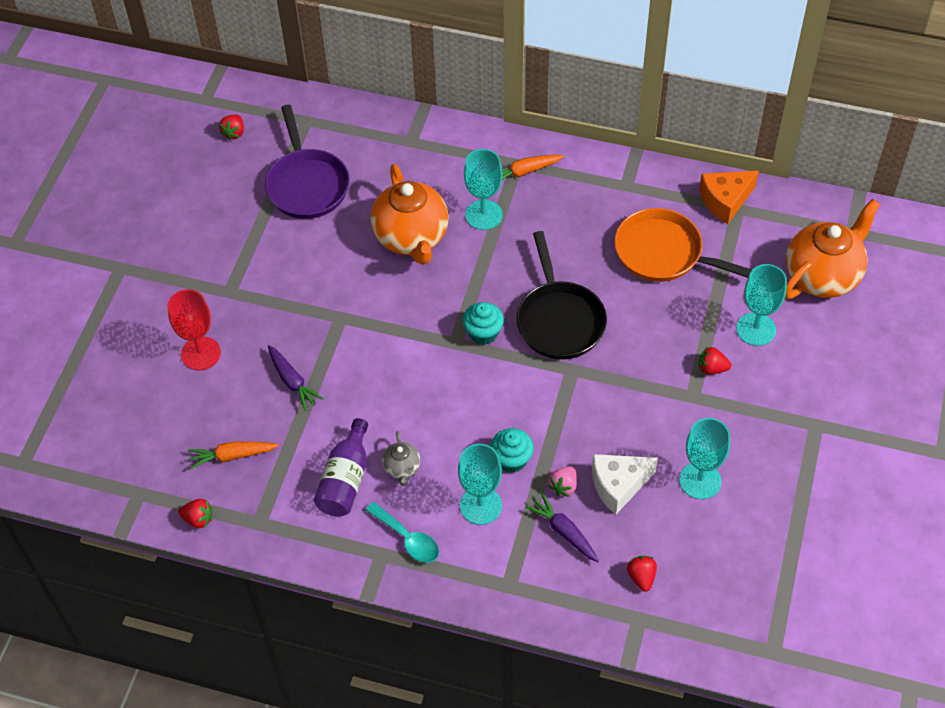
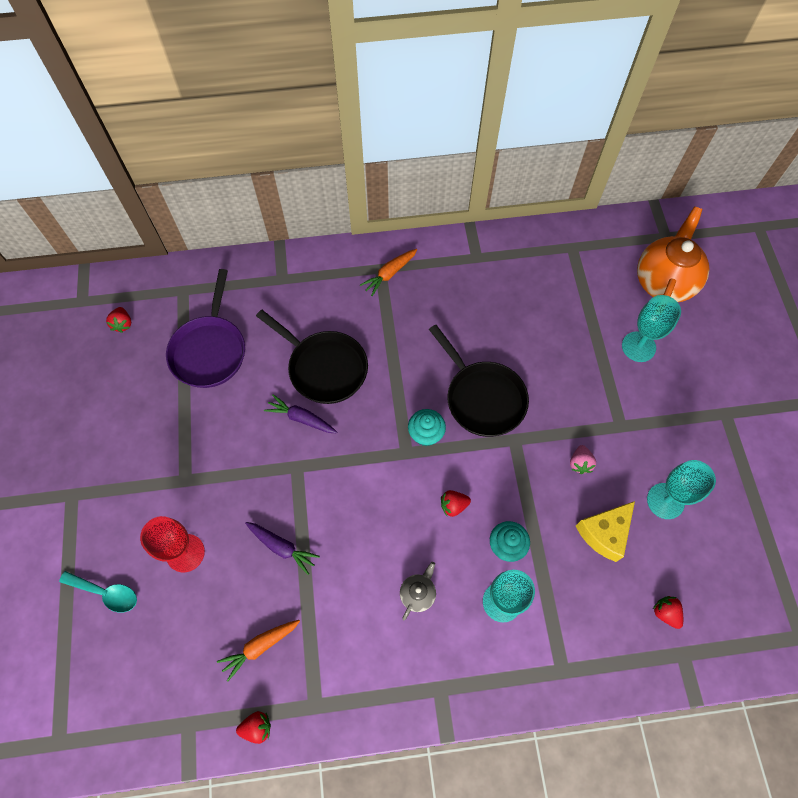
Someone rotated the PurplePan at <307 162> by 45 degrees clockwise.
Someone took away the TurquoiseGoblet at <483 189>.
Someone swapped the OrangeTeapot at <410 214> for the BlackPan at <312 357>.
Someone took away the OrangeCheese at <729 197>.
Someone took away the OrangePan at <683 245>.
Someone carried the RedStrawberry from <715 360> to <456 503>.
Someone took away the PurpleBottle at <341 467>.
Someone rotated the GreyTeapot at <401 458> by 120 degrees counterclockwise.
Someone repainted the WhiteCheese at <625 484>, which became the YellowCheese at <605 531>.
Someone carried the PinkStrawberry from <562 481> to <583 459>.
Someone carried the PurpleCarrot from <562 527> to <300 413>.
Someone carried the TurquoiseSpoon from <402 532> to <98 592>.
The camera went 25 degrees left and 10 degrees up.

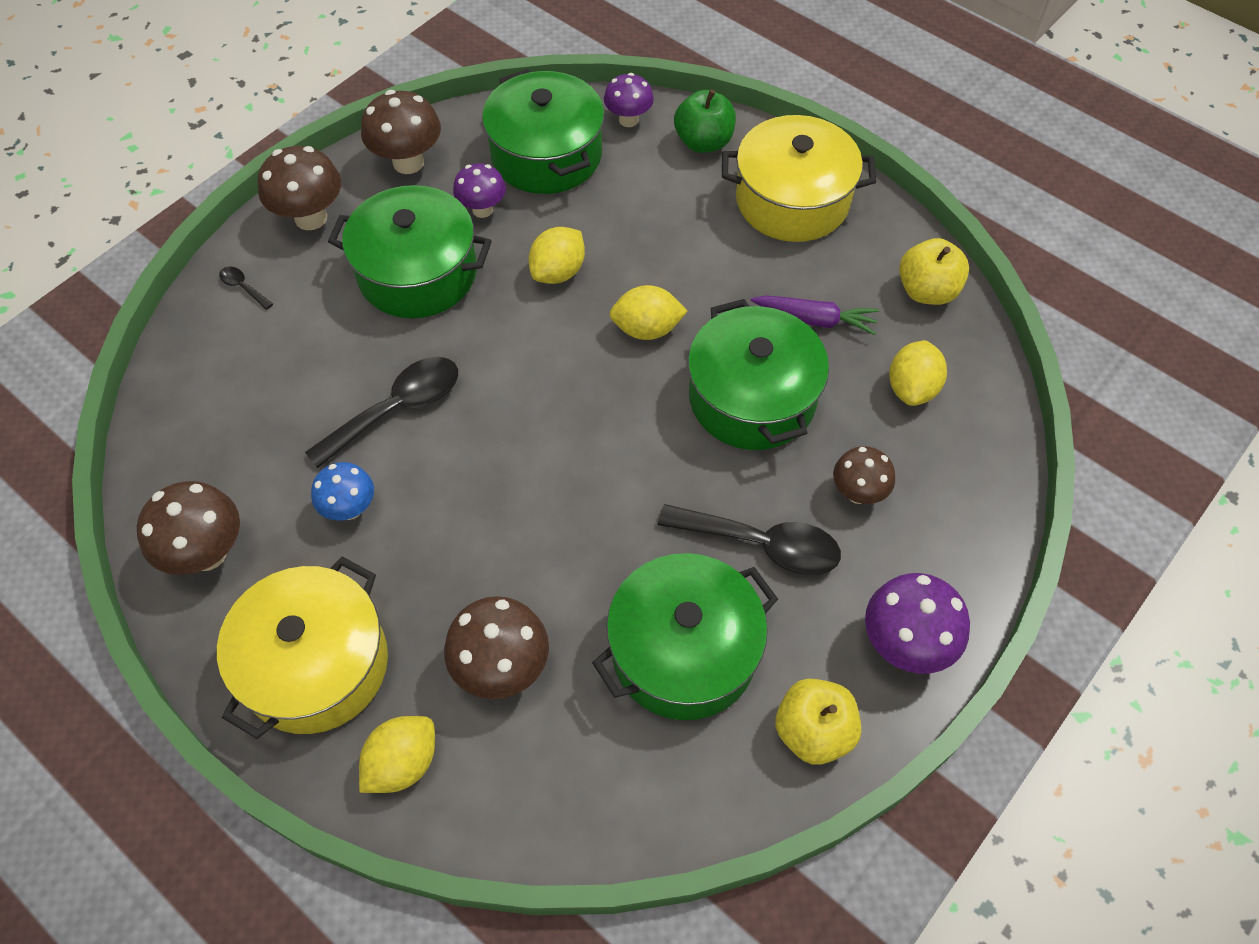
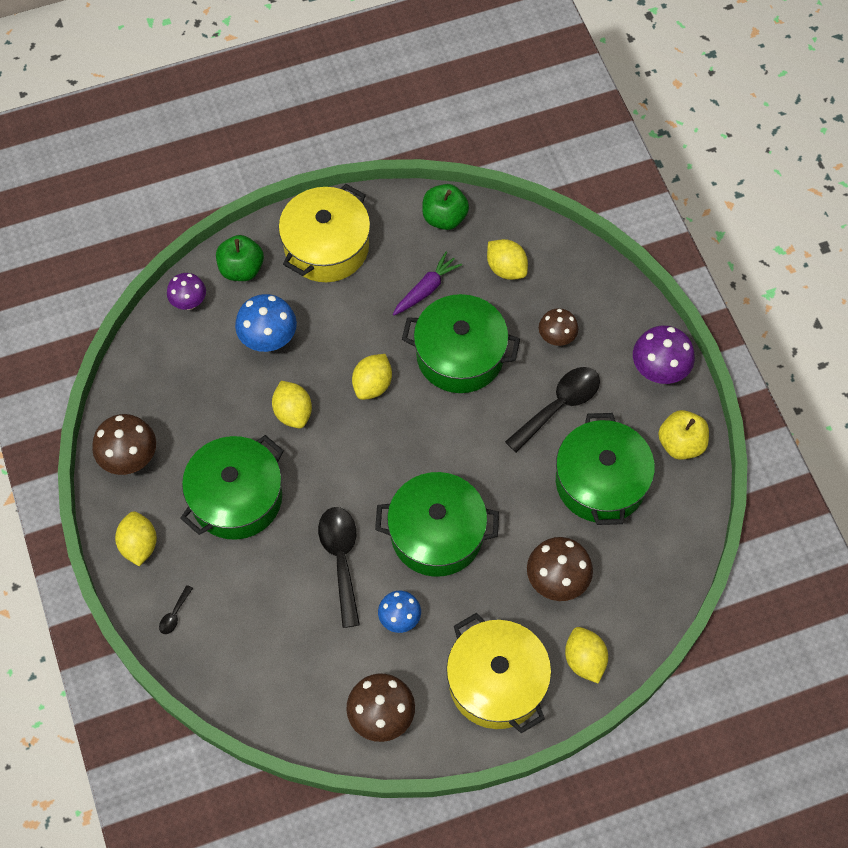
Someone carried the GreenPot from <543 131> to <437 524>.
Someone swapped the BrownMushroom at <299 188> for the YellowLemon at <136 539>.
Someone took away the PurpleMushroom at <479 190>.
Someone repainted the YellowApple at <934 271>, which became the GreenApple at <445 207>.
Someone rotated the BlackSpoon at <246 288> by 45 degrees counterclockwise.
Someone put down the BlueMushroom at <266 323>.
The camera went 60 degrees left and 5 degrees up.

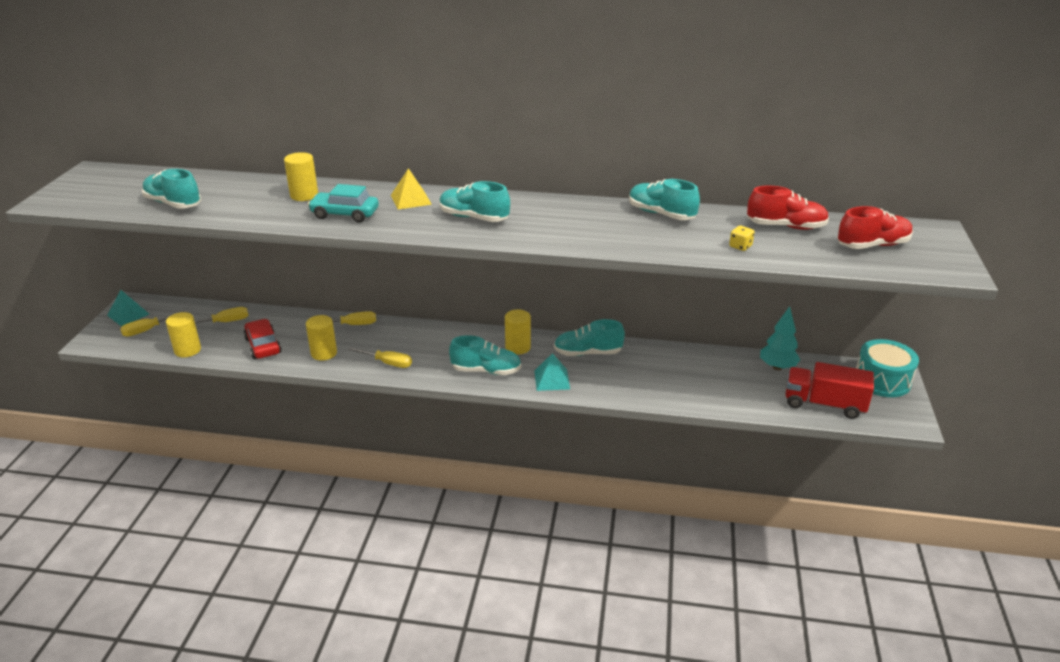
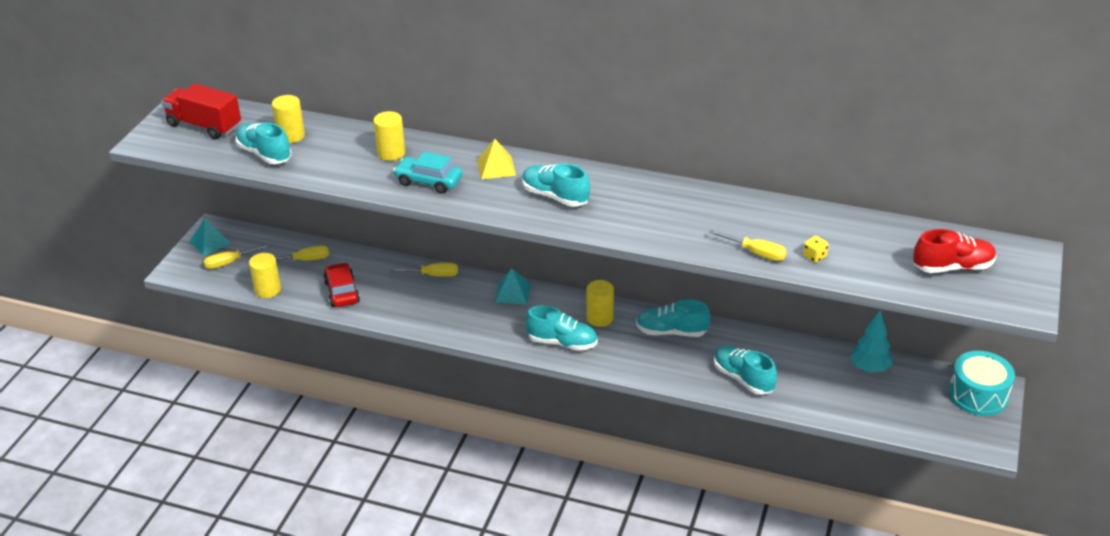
Someone carried the TurquoiseShoe from <664 199> to <745 370>.
Someone took away the RedShoe at <788 208>.
Someone carried the YellowCylinder from <321 338> to <288 119>.
Someone carried the YellowScrewdriver from <380 357> to <748 245>.
Someone carried the TurquoisePyramid from <552 372> to <513 286>.
Someone carried the RedTruck from <829 390> to <201 111>.
The camera went 10 degrees right and 5 degrees up.

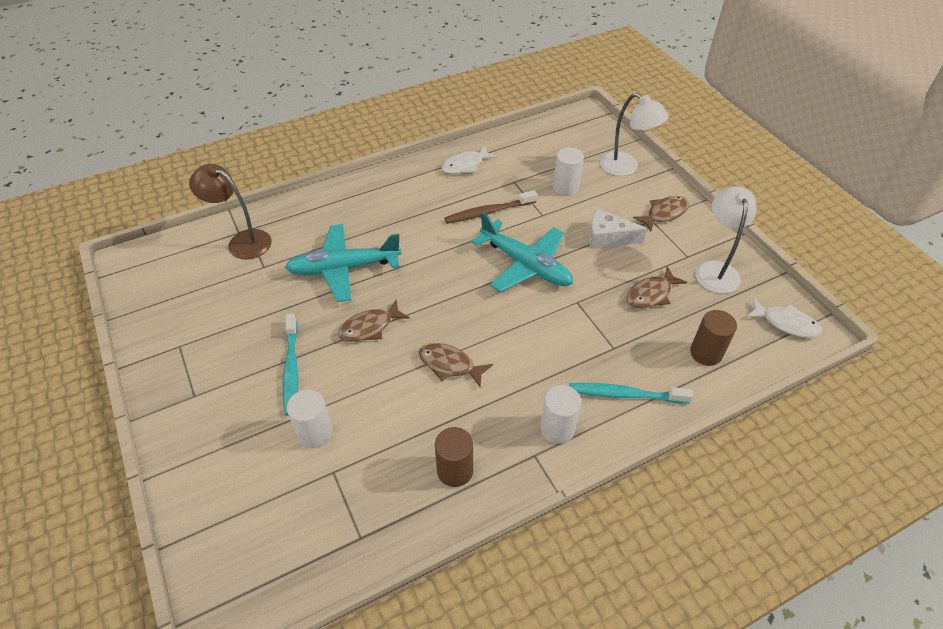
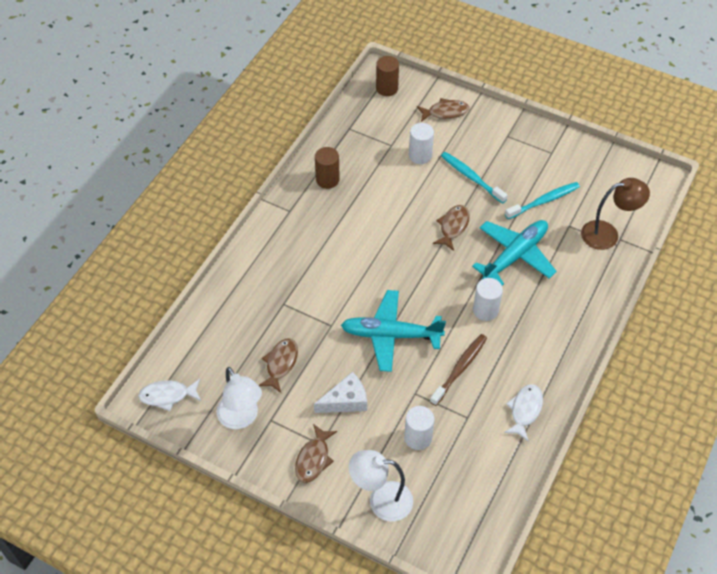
Someone carried the BrownCylinder from <713 338> to <387 76>.
Someone carried the BrownFish from <456 365> to <443 110>.
Someone carried the TurquoiseToothbrush from <631 393> to <542 200>.
Someone carried the WhiteCylinder from <560 414> to <488 299>.
The camera went 145 degrees right and 5 degrees up.

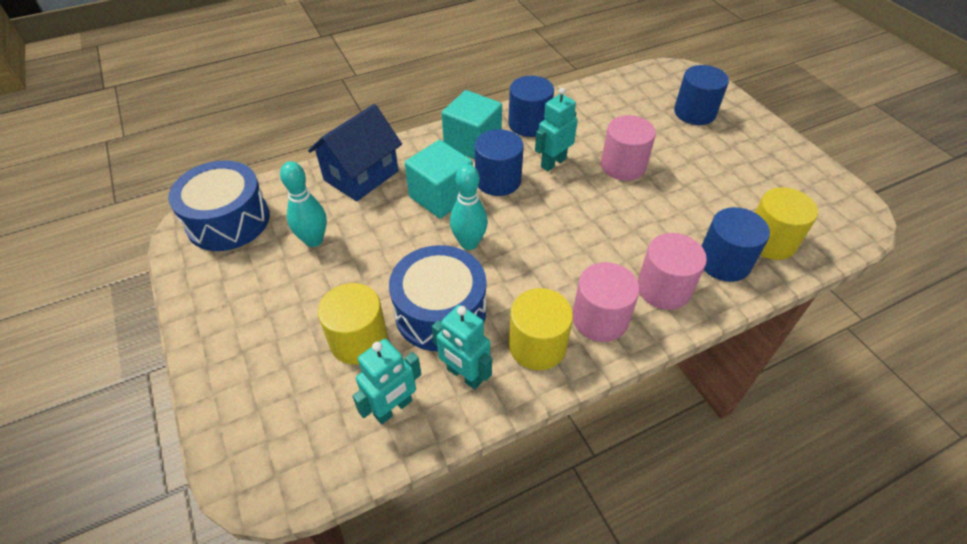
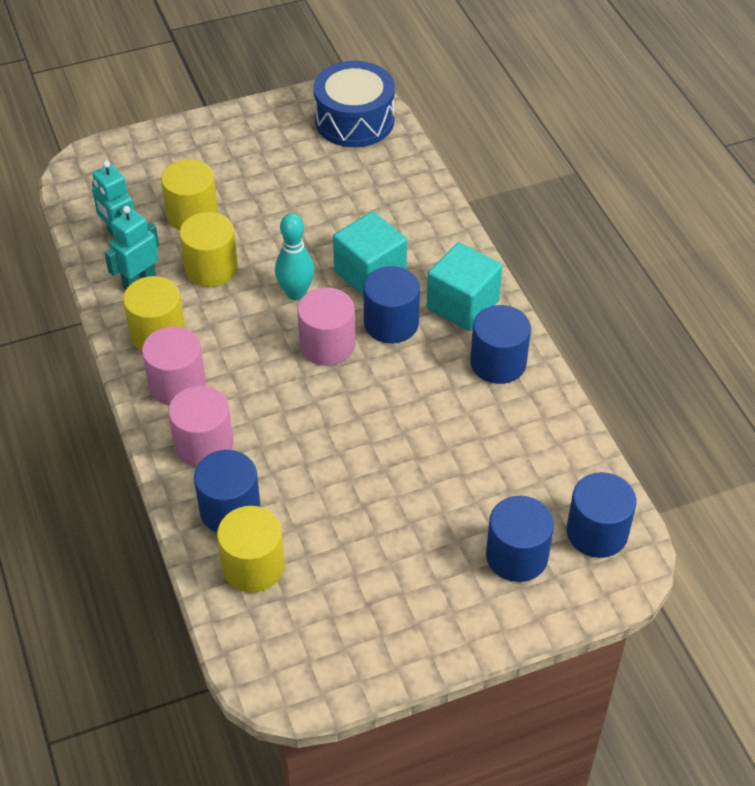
Someone took away the TurquoiseRobot at <556 129>.
Someone took away the BlueHouse at <355 153>.
Someone carried the PinkCylinder from <628 148> to <326 327>.
Someone took away the TurquoiseBowlingPin at <303 204>.
Someone swapped the BlueDrum at <437 298> for the YellowCylinder at <208 249>.
Someone put down the BlueCylinder at <601 515>.
The camera went 95 degrees right and 0 degrees up.

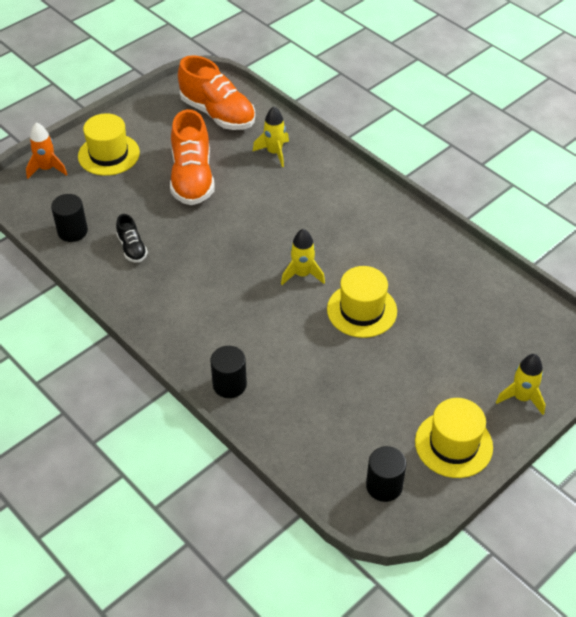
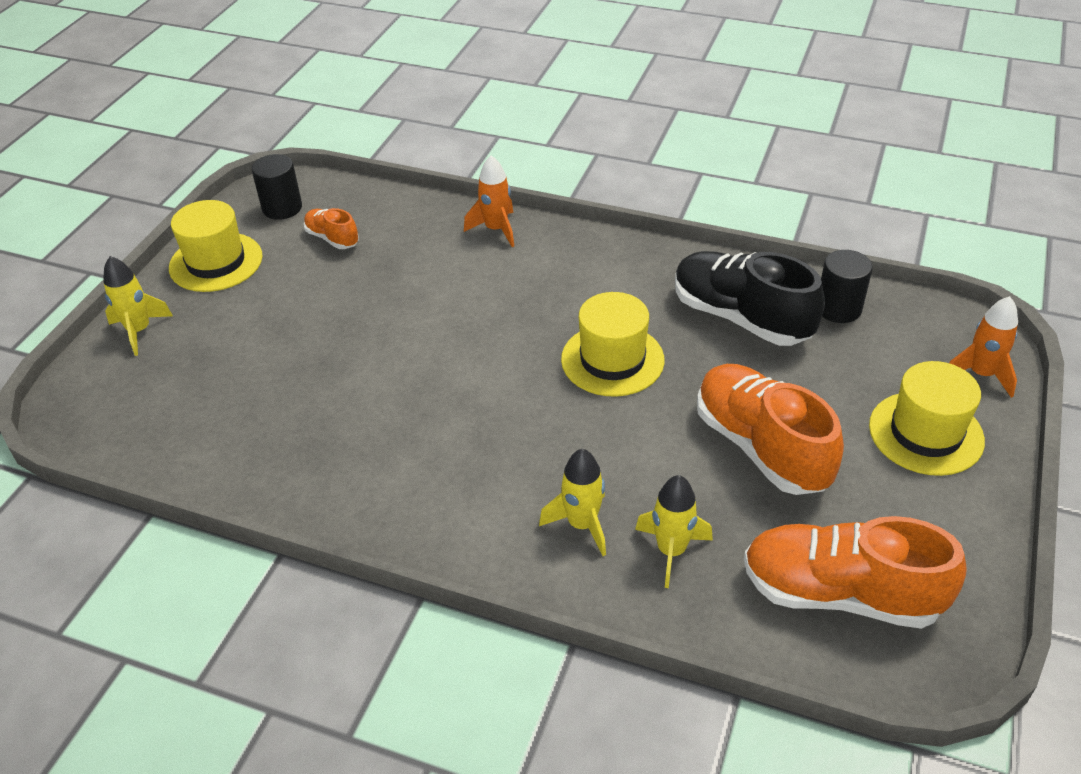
Someone scaled the BlackShoe at <132 238> by 2.02.
Someone carried the YellowRocket from <303 257> to <572 502>.
Someone carried the YellowHat from <362 302> to <613 344>.
Someone swapped the BlackCylinder at <228 372> for the OrangeRocket at <489 201>.
Someone put down the OrangeShoe at <331 228>.
The camera went 155 degrees right and 5 degrees down.

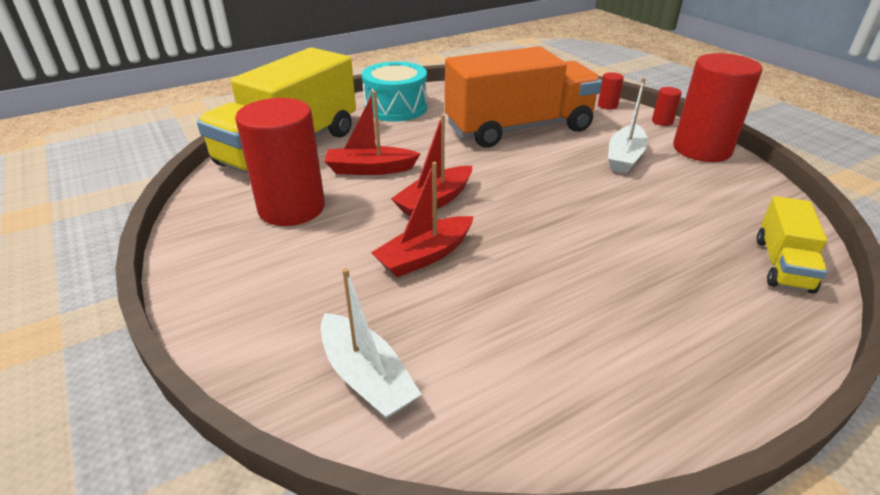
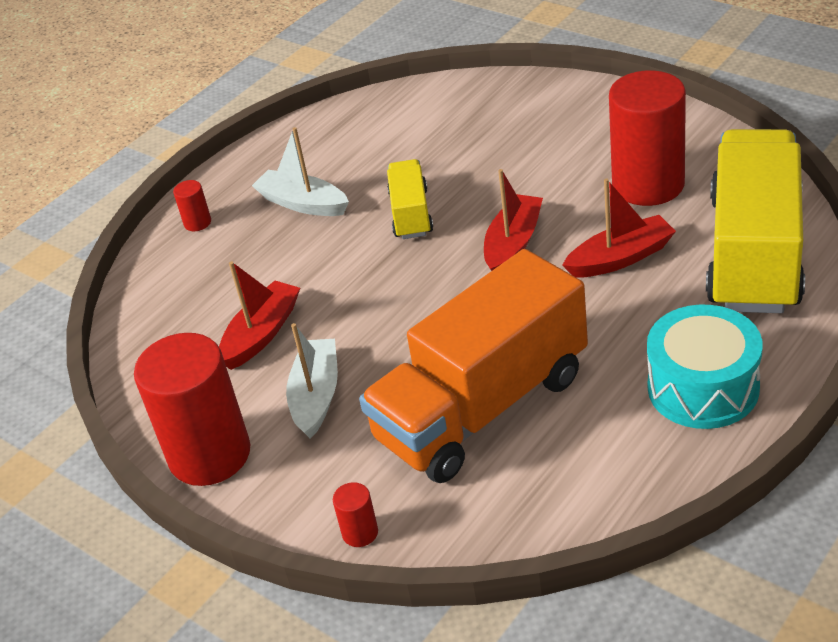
Someone carried the RedCylinder from <667 106> to <192 205>.
Someone carried the RedBoat from <422 219> to <259 315>.
Someone carried the YellowTruck from <792 245> to <410 199>.
Someone carried the WhiteBoat from <371 343> to <300 171>.
The camera went 165 degrees right and 5 degrees up.

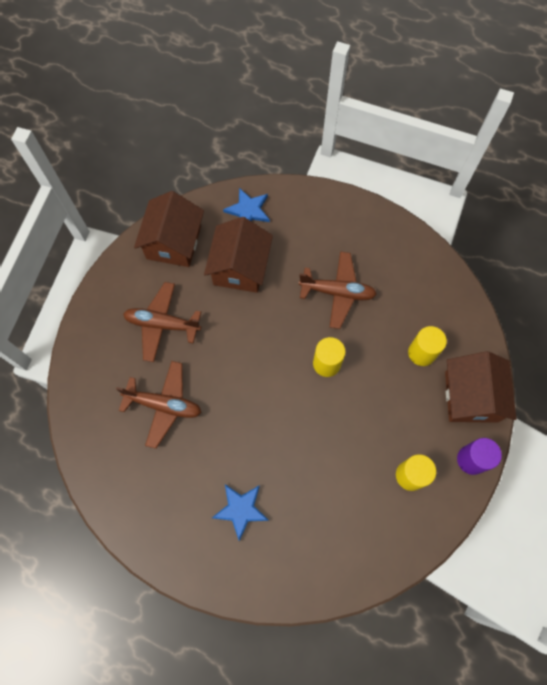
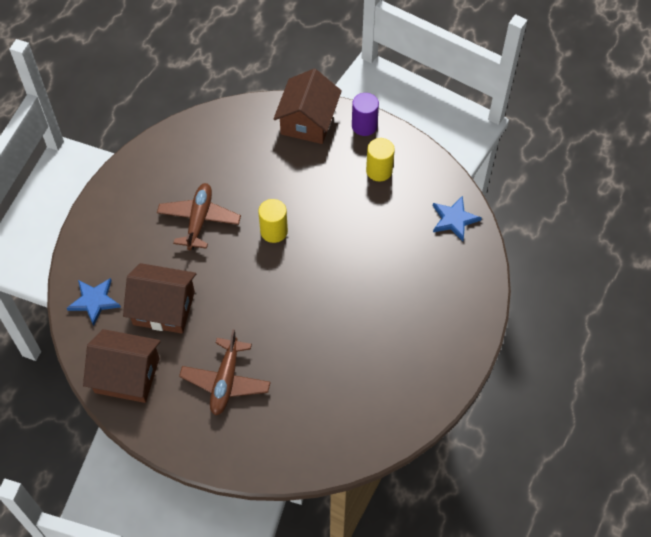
Someone took away the YellowCylinder at <427 346>.
Someone rotated the BrownHouse at <481 387> by 75 degrees counterclockwise.
Someone took away the BrownPlane at <159 405>.
Someone carried the BlueStar from <240 512> to <457 218>.
The camera went 90 degrees left and 10 degrees down.

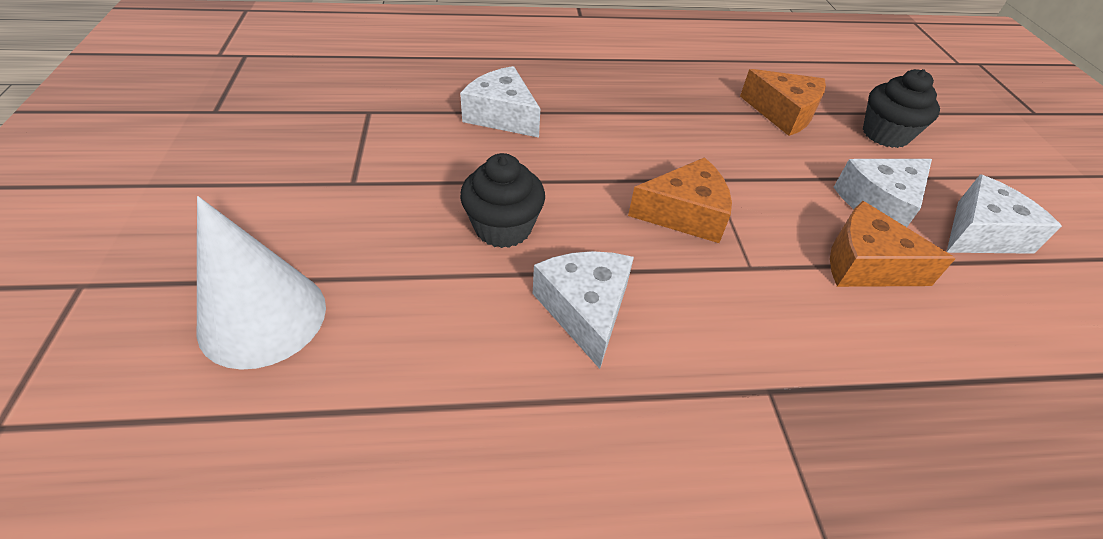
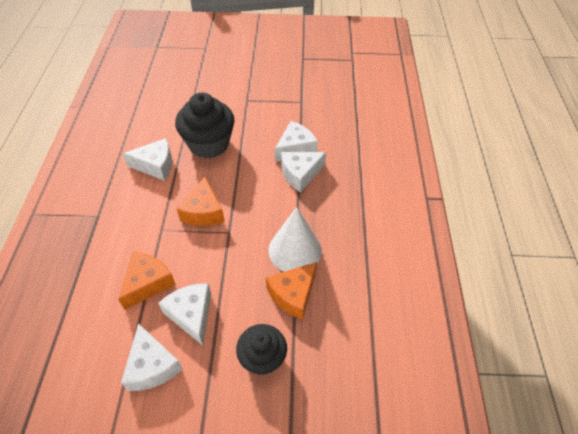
Someone scaled the BlackCupcake at <502 200> by 1.58.
Someone carried the WhiteCone from <261 283> to <295 239>.
Someone put down the WhiteCheese at <303 172>.
The camera went 100 degrees right and 5 degrees up.

